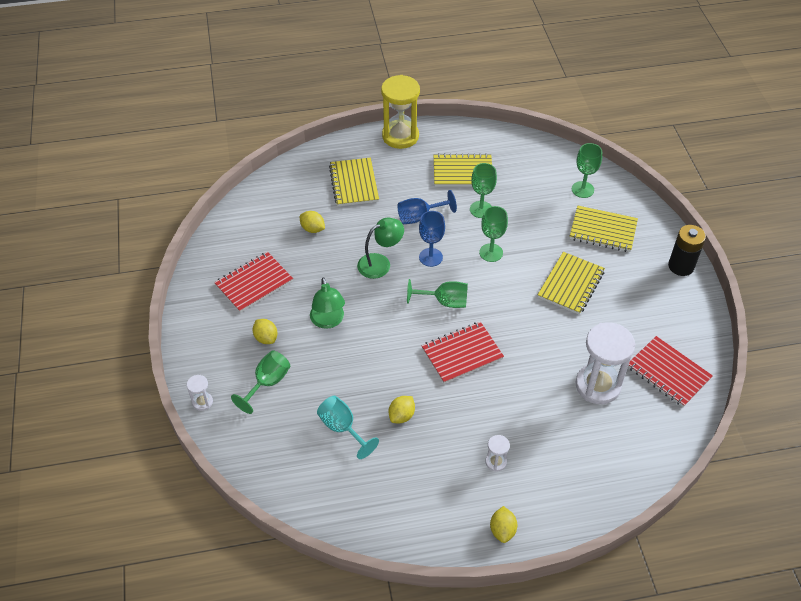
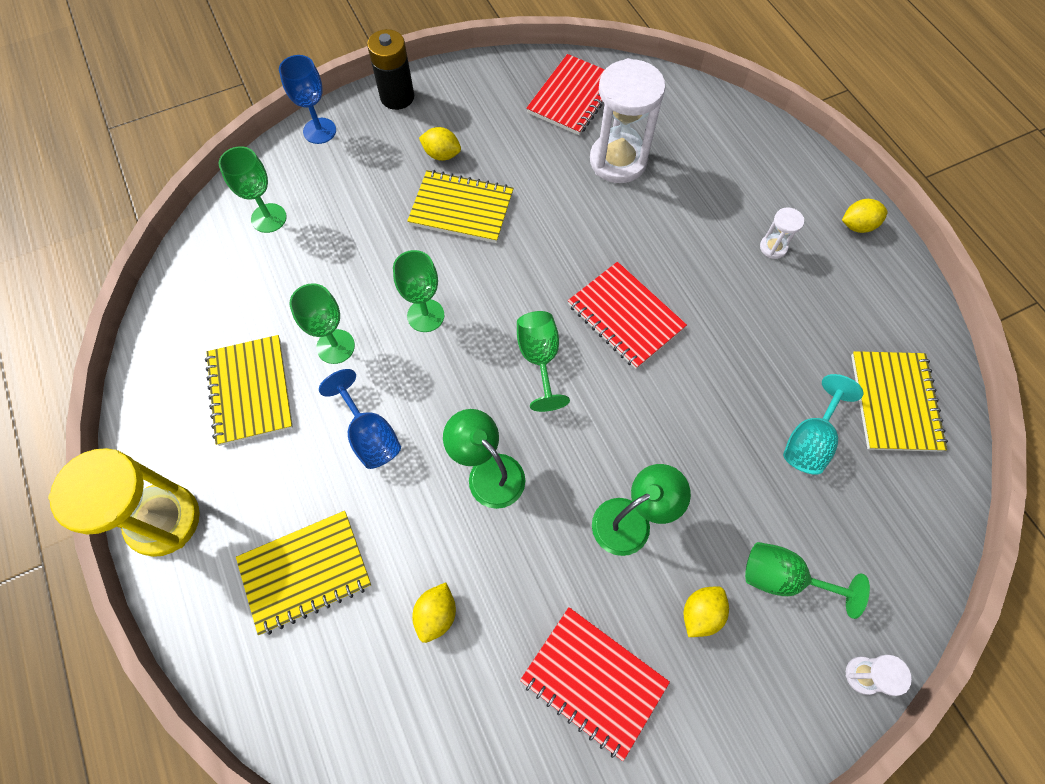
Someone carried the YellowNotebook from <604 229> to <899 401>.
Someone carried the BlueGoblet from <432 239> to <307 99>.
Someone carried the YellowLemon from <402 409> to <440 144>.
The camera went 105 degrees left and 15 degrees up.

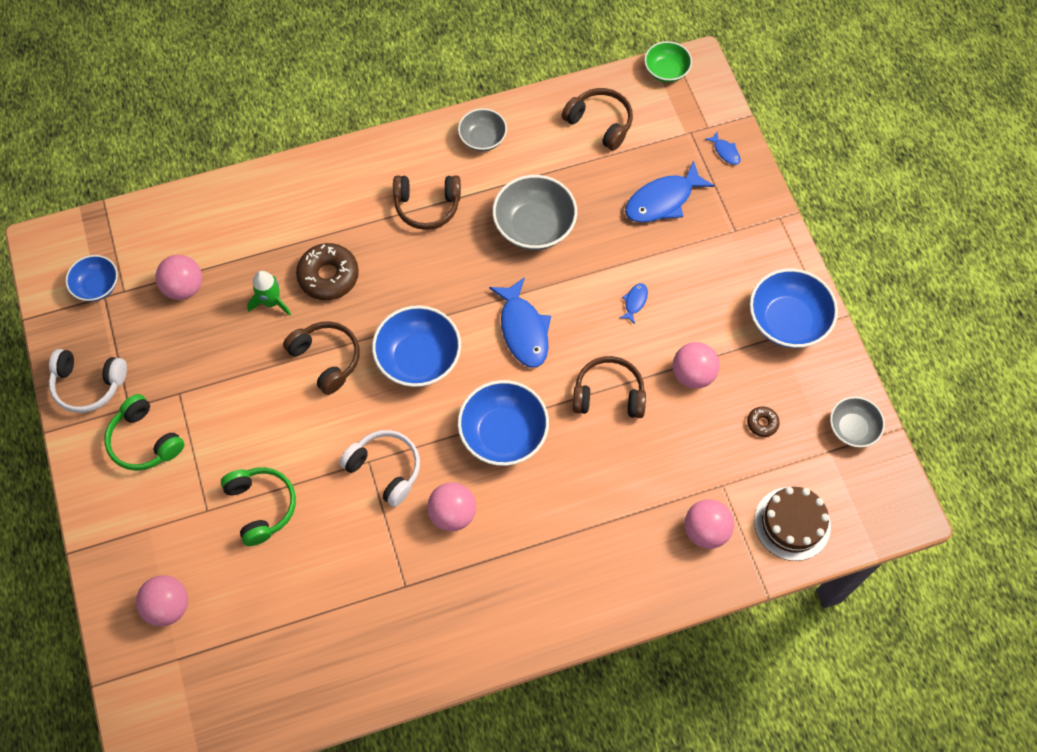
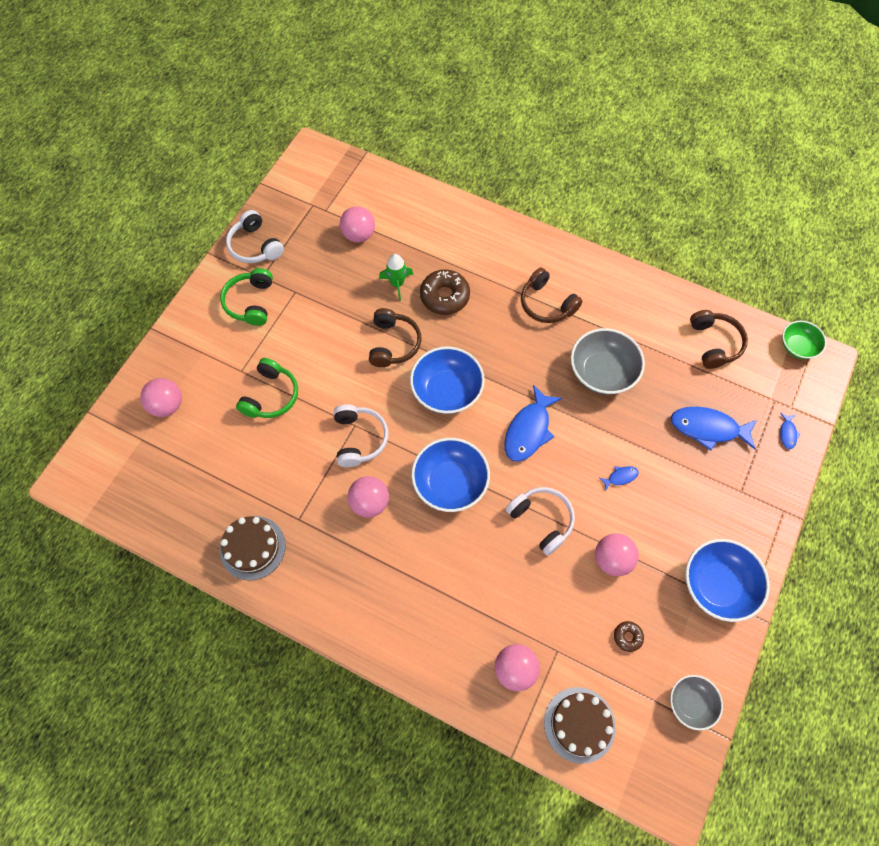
Someone took away the GreyBowl at <482 129>.
Someone took away the BlueBowl at <91 278>.
Someone repainted the BrownHeadphones at <609 387>, which became the WhiteHeadphones at <540 521>.
Someone put down the BrownCake at <253 548>.
The camera went 45 degrees right and 0 degrees up.

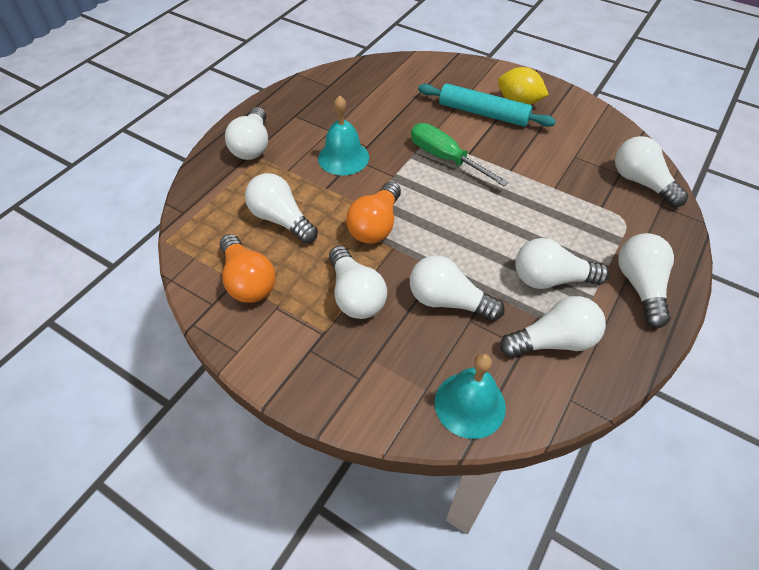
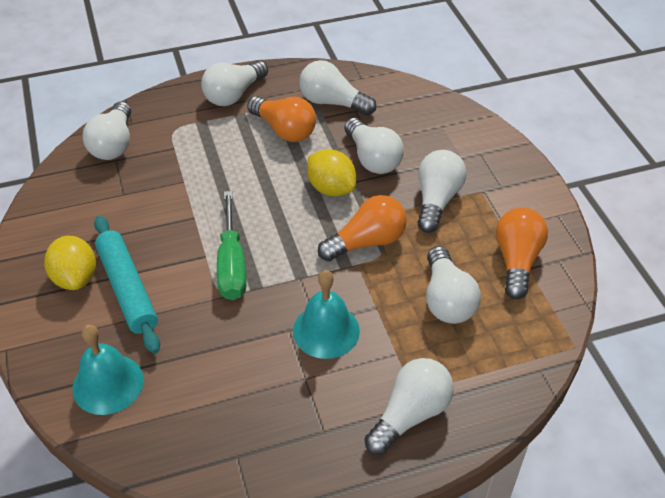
Someone repainted the WhiteLightBulb at <563 263>, which became the OrangeLightBulb at <281 119>.
Someone carried the TurquoiseBell from <470 396> to <108 370>.
Someone put down the YellowLemon at <331 173>.
The camera went 140 degrees left and 5 degrees down.

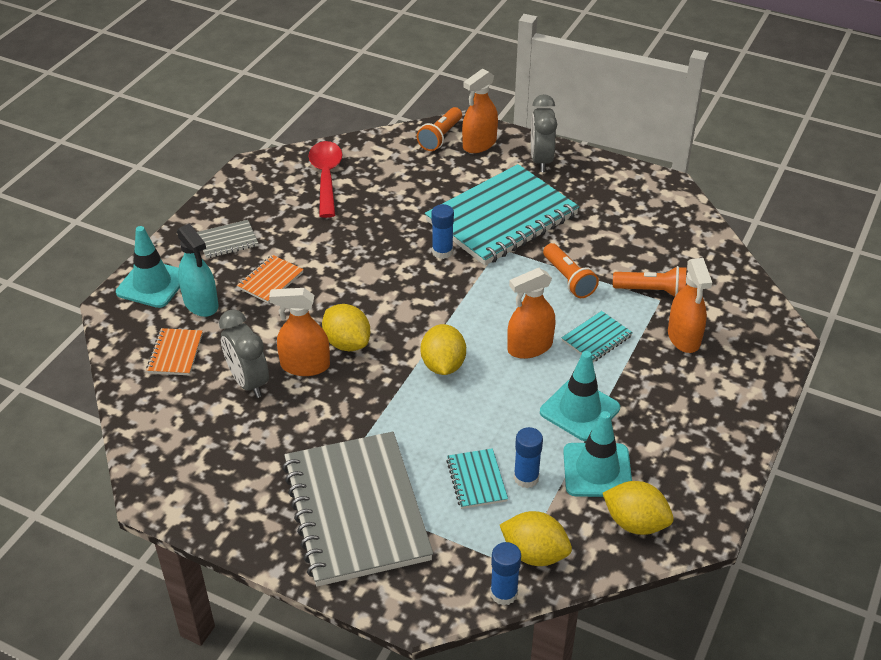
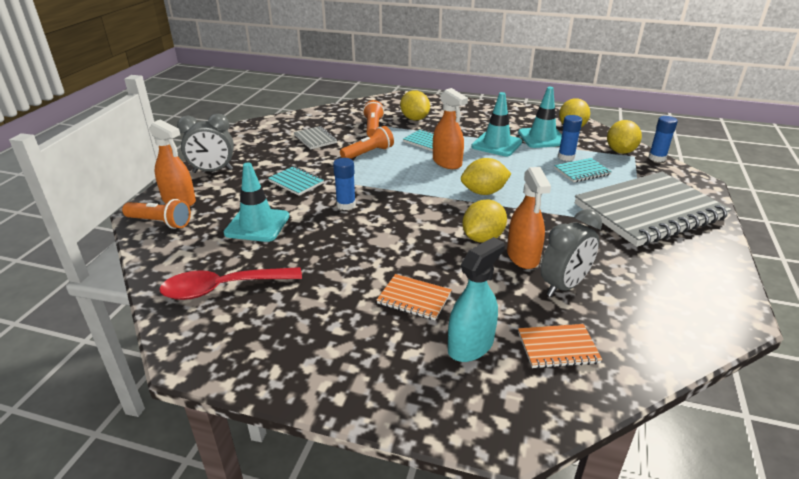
Someone scaled the TurquoiseNotebook at <502 215> by 0.42.
Someone carried the GreyNotebook from <227 239> to <315 137>.
Someone carried the TurquoiseTrafficCone from <148 267> to <256 202>.
Someone swapped the OrangeSprayBottle at <690 305> for the YellowLemon at <415 105>.
The camera went 100 degrees left and 10 degrees down.

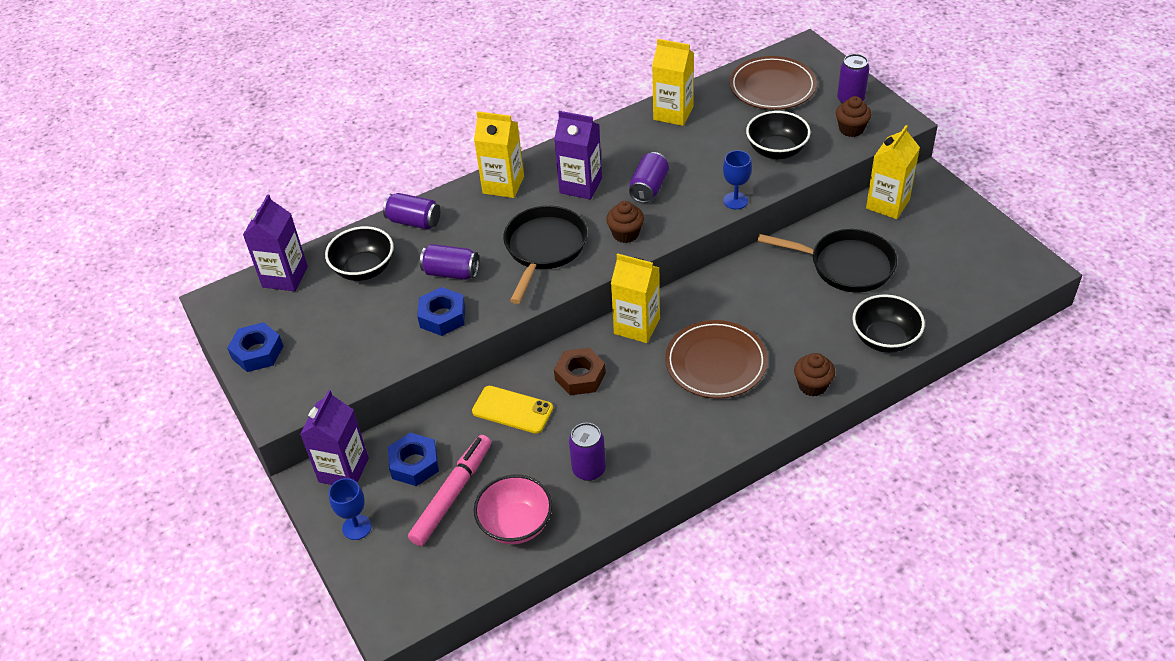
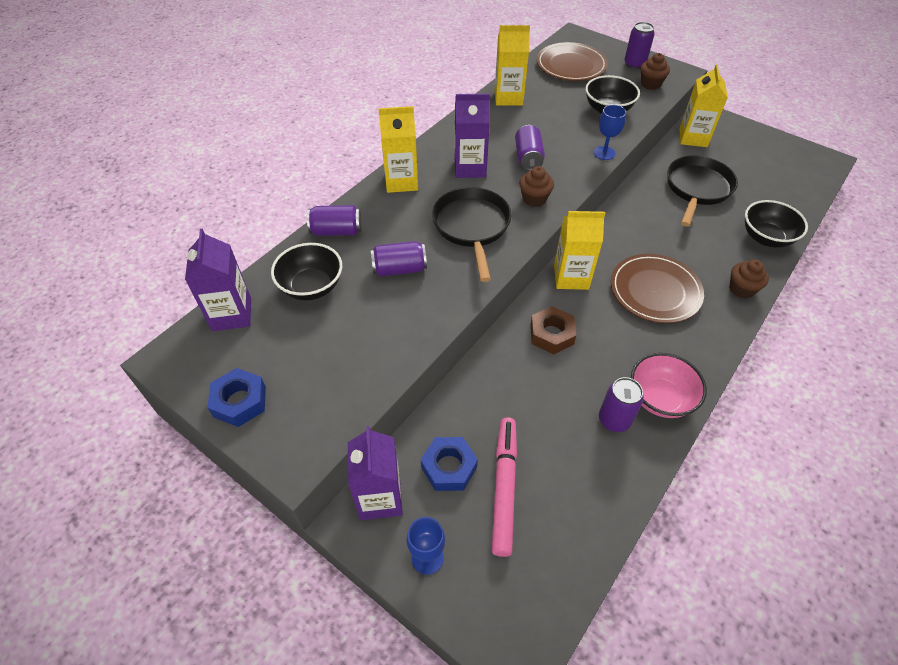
Someone rotated the BlackPan at <827 260> by 60 degrees counterclockwise.
Someone took away the BlueNut at <441 311>.
Someone took away the YellowPhone at <512 410>.
Someone carried the PinkBowl from <513 509> to <669 385>.
The camera went 25 degrees left and 5 degrees up.

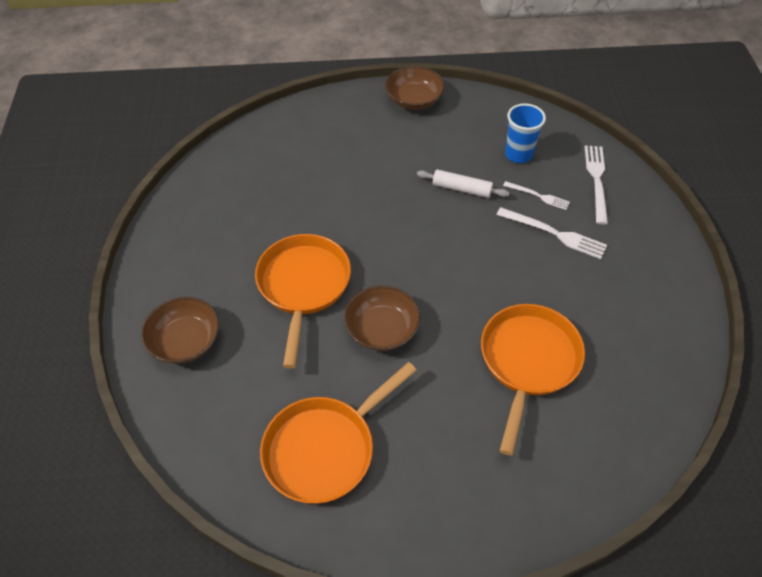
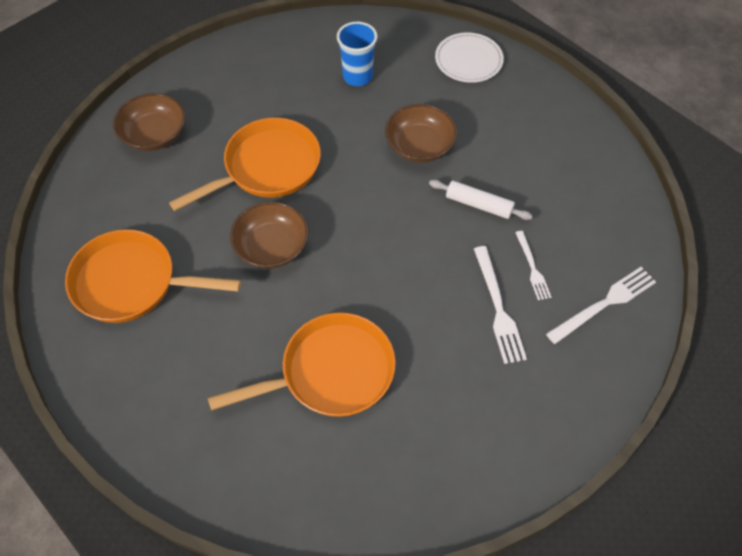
Someone carried the BrownBowl from <415 88> to <421 133>.
Someone carried the BlueCup from <525 133> to <357 54>.
Someone rotated the WhiteRollingPin at <463 183> by 45 degrees counterclockwise.
Someone put down the WhitePlate at <469 57>.
The camera went 50 degrees right and 5 degrees up.

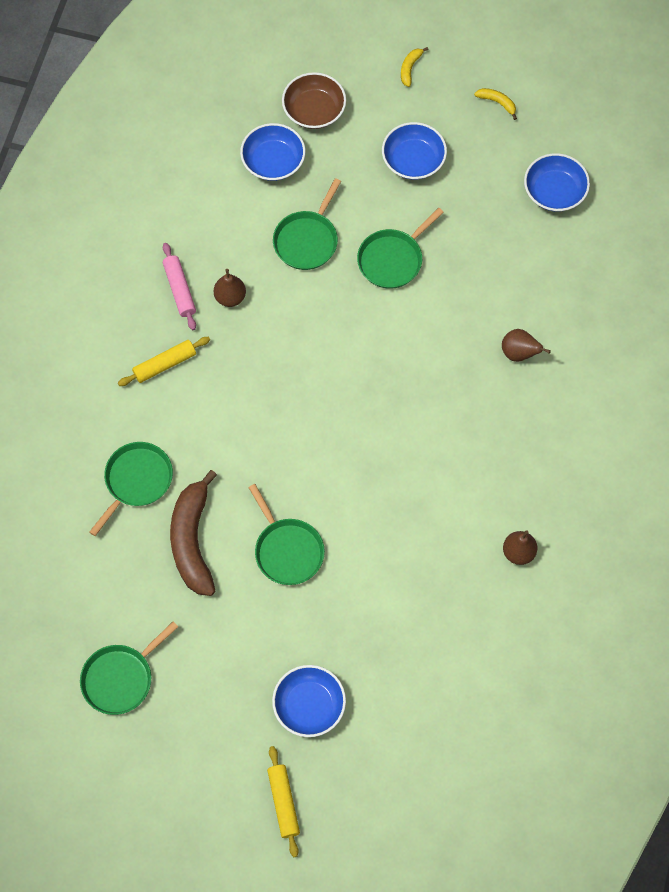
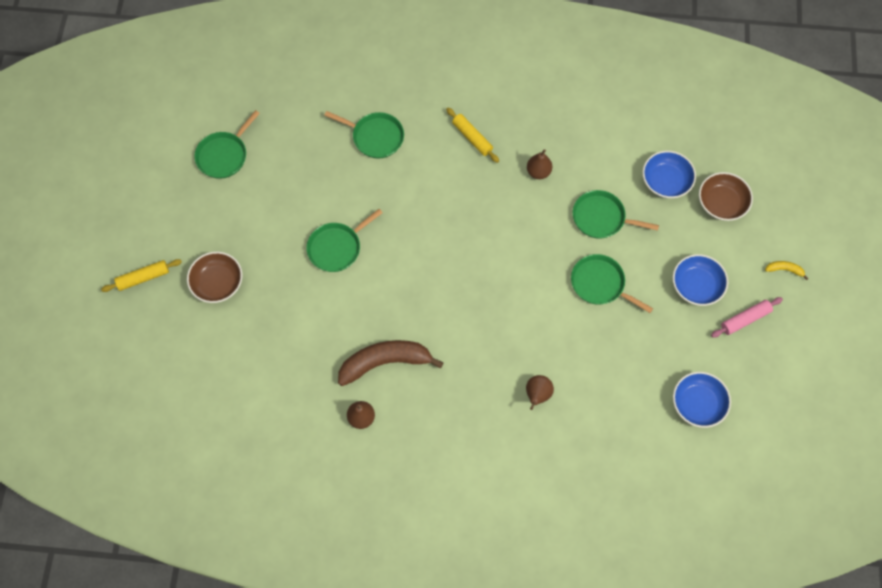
Someone took away the YellowBanana at <495 104>.
Someone carried the PinkRollingPin from <179 286> to <747 317>.
Someone carried the BrownBanana from <193 533> to <391 363>.
Someone rotated the GreenPan at <129 668> by 90 degrees counterclockwise.
Someone repainted the BlueBowl at <309 701>, which became the BrownBowl at <214 277>.
The camera went 80 degrees right and 0 degrees up.

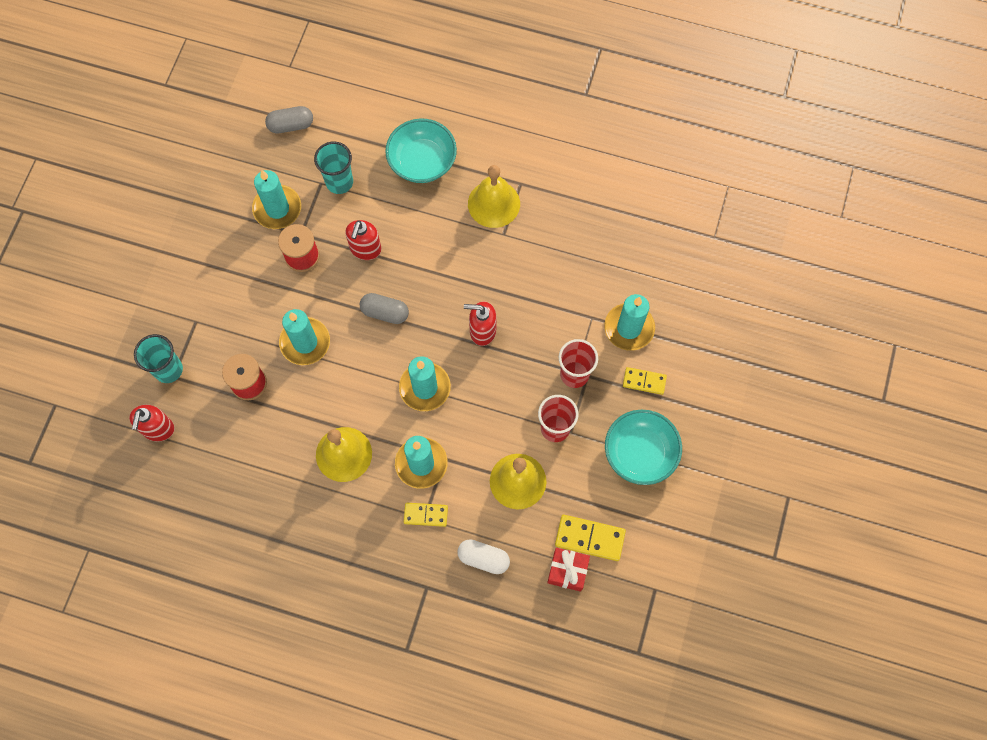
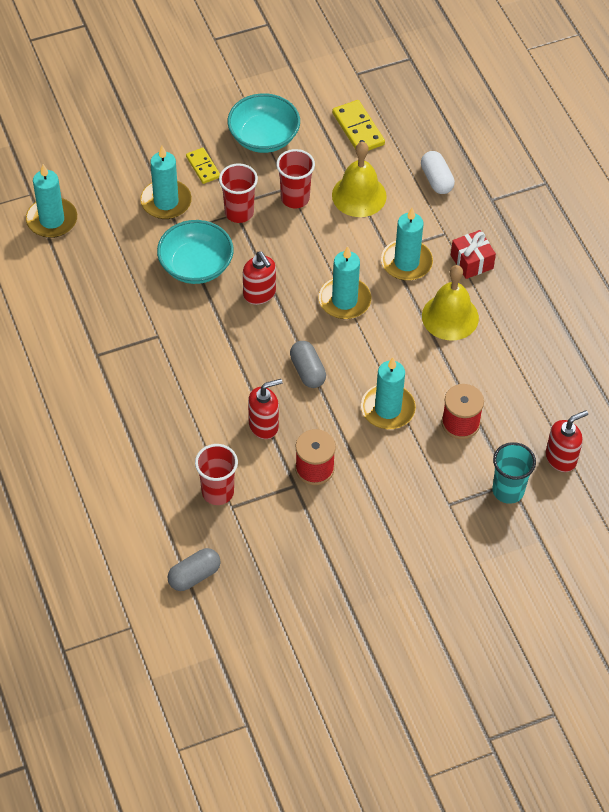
Someone rotated the GreyCapsule at <289 119> by 75 degrees counterclockwise.
Someone carried the TurquoiseBowl from <421 151> to <195 252>.
Someone repainted the TurquoiseCup at <333 168>, which became the RedCup at <216 474>.
Someone took away the YellowBell at <494 196>.
Someone carried the TurquoiseCandle from <276 199> to <51 201>.
Someone took away the YellowDomino at <426 515>.
Someone carried the RedGift from <568 570> to <473 254>.
The camera went 130 degrees left and 15 degrees down.

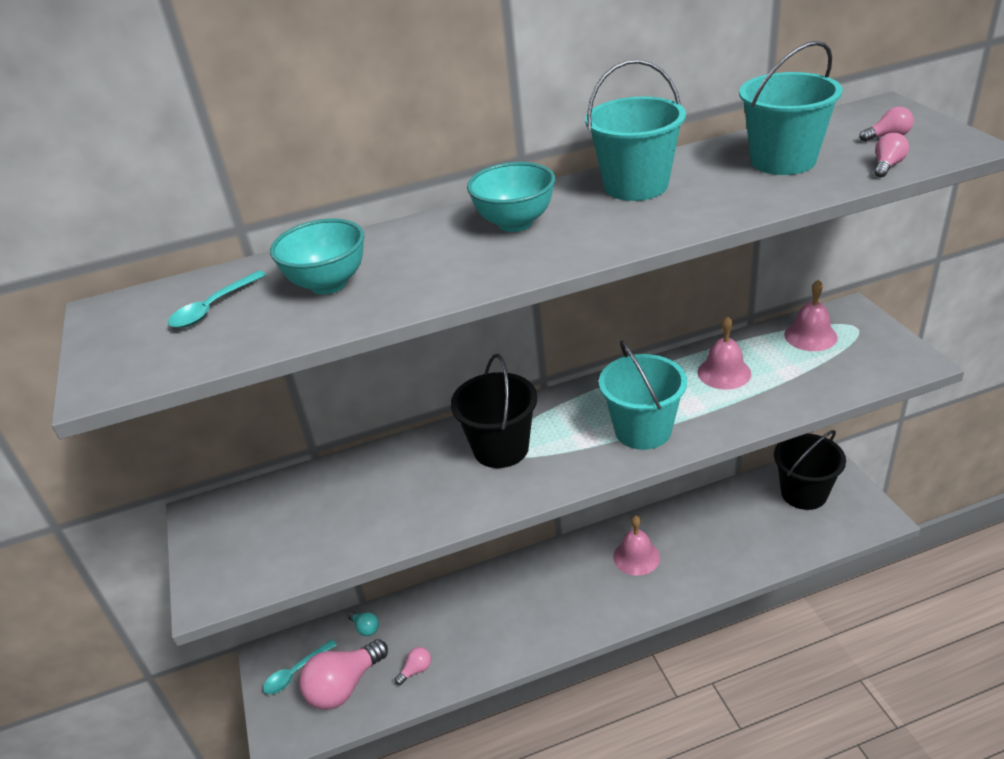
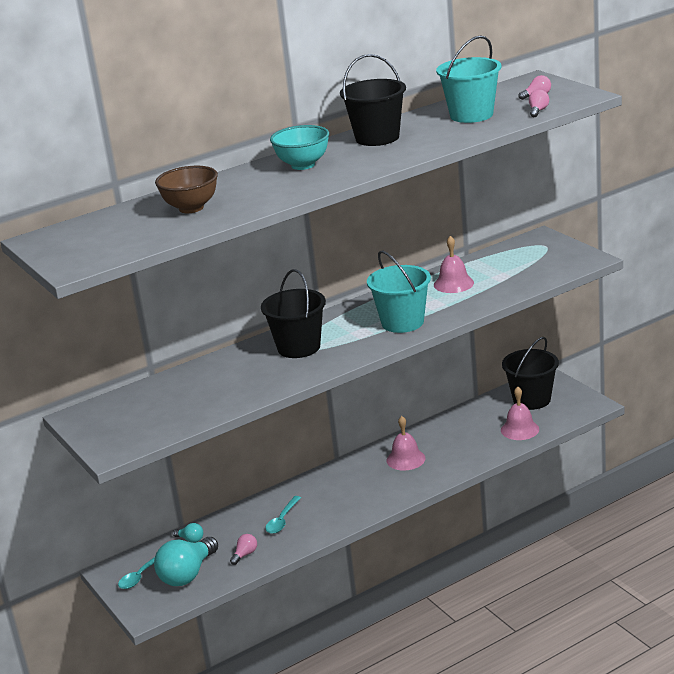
Someone repainted the TurquoiseBucket at <635 130>, which became the BlackBucket at <373 100>.
Someone repainted the TurquoiseBowl at <317 257>, which became the BrownBowl at <186 189>.
Someone carried the TurquoiseSpoon from <217 299> to <283 515>.
Someone carried the PinkBell from <811 315> to <520 413>.
Someone repainted the PinkLightBulb at <343 674>, which became the TurquoiseLightBulb at <186 561>.
The camera went 15 degrees left and 10 degrees down.

